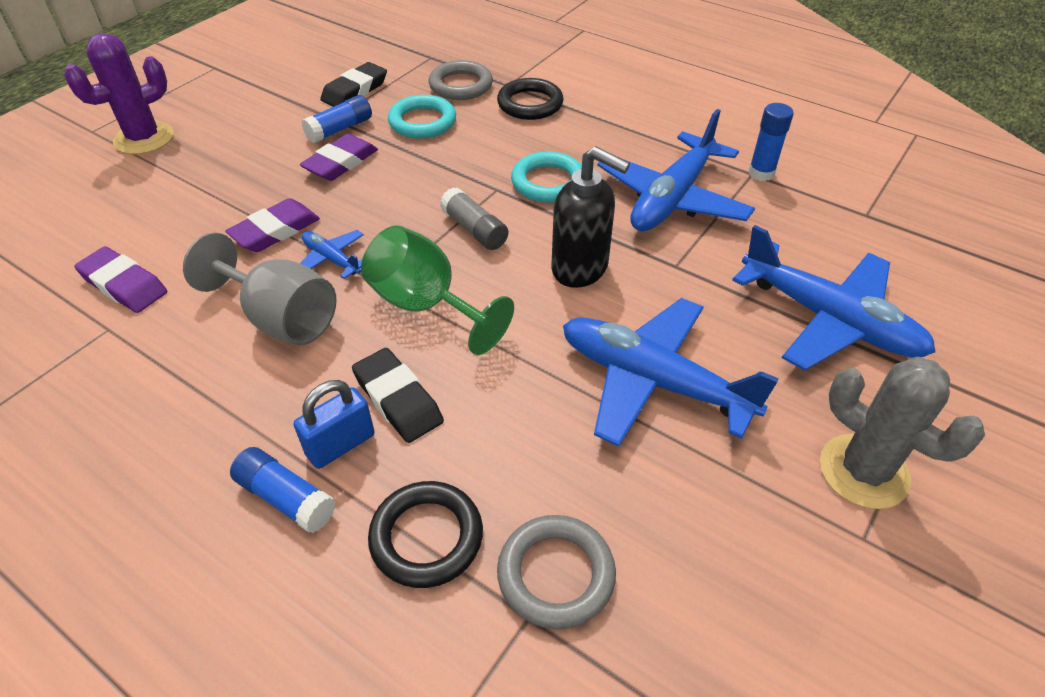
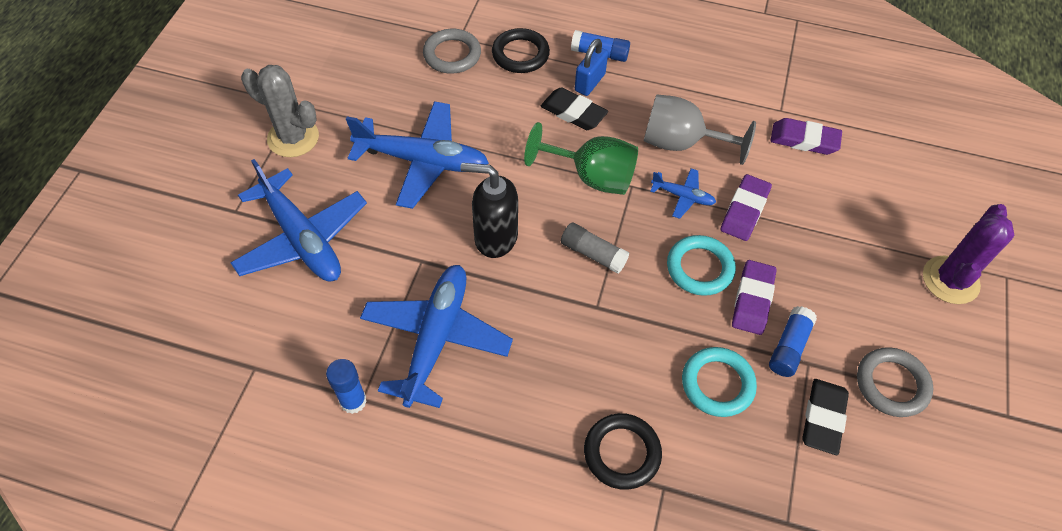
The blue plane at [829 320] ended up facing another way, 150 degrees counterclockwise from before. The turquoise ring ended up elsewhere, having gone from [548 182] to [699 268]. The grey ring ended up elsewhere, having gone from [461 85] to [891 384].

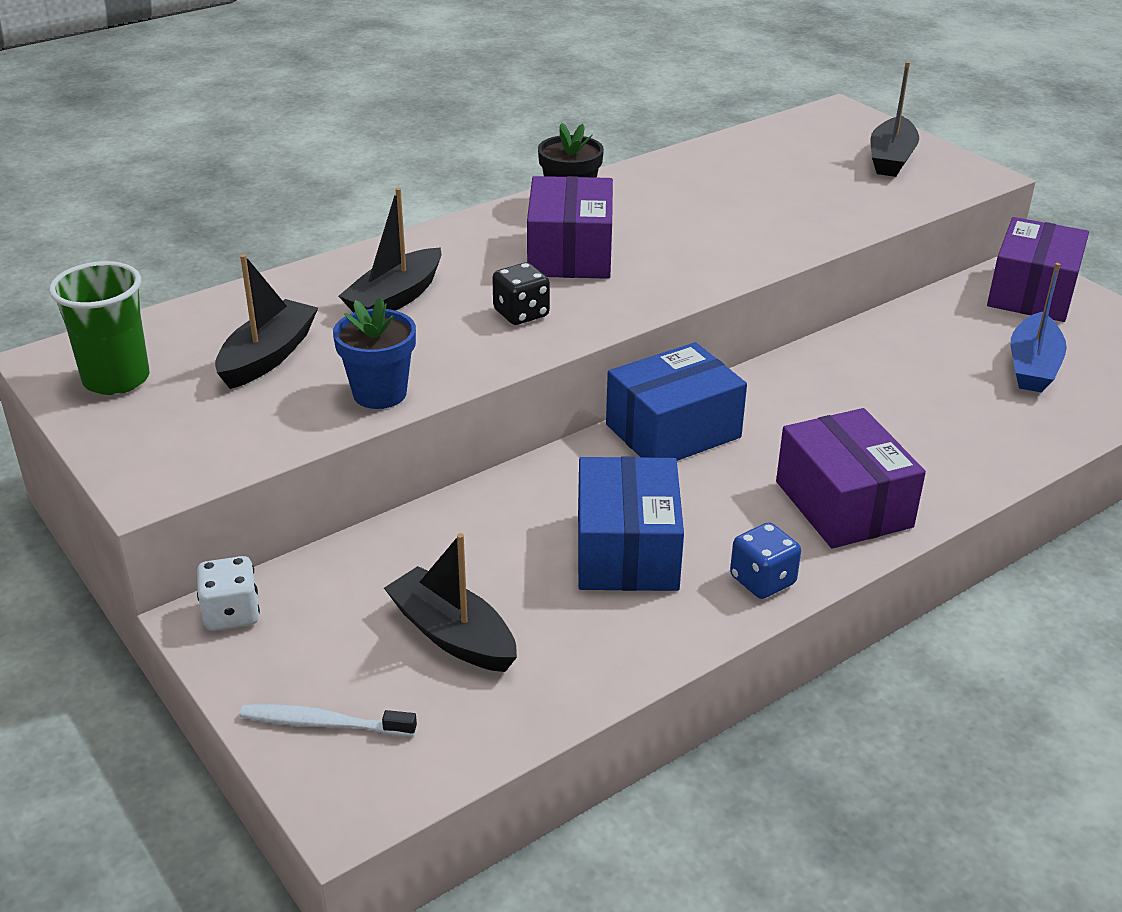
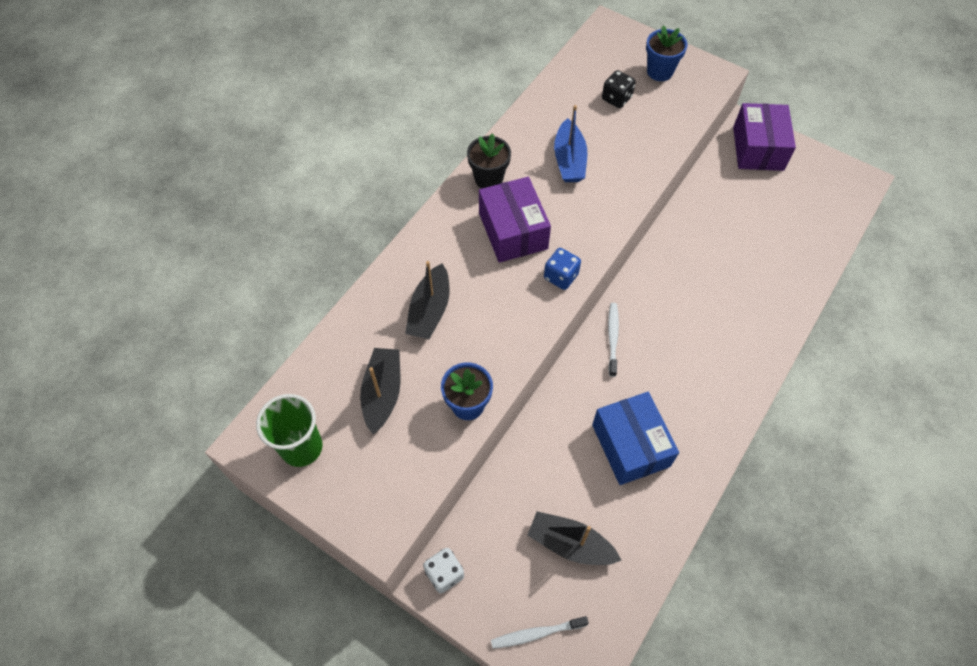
The blue dice ended up elsewhere, having gone from [762 580] to [561 276]. The blue boat ended up elsewhere, having gone from [1033 366] to [569 160]. The black dice ended up elsewhere, having gone from [521 314] to [616 98]. Where the blue box stood at [673 431], the white toothbrush came to stand at [612 338]. Where the black boat stood at [891 159], the blue flower pot came to stand at [659 72]. The second view lost the purple box at [843 504].

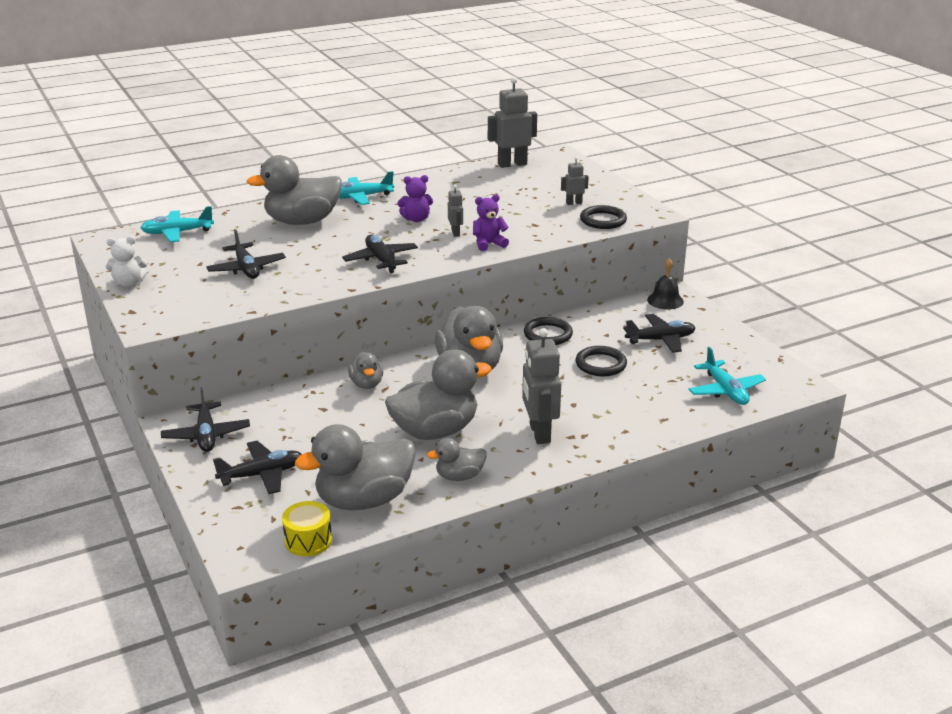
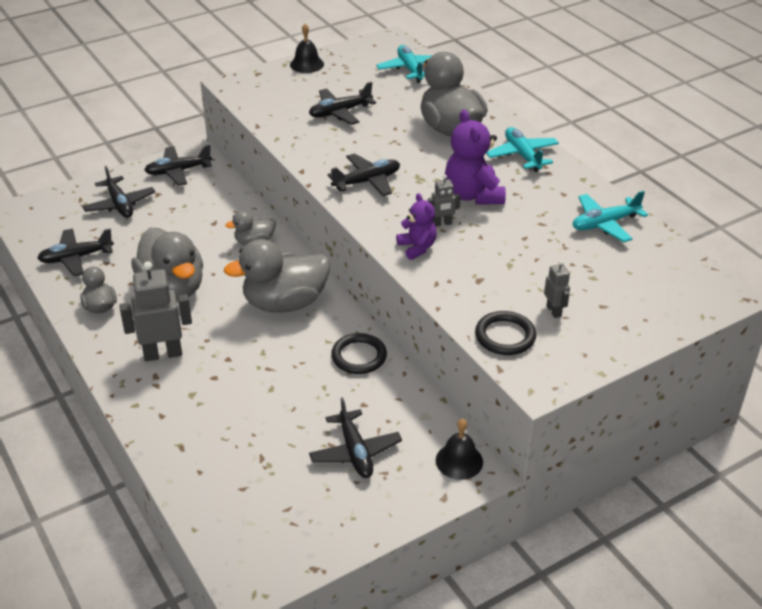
Where the grey duck stood at [364 500], the black plane came to stand at [76 258]. Where the white teddy bear stood at [129 283], the black bell came to stand at [306 64]. The size of the purple teddy bear at [416 219] changed by a factor of 1.66. The turquoise plane ended up elsewhere, having gone from [725 390] to [605 224]. The second view lost the yellow drum at [308 540]. The second view lost the grey robot at [512 164]. The second view lost the black ring at [601 364].

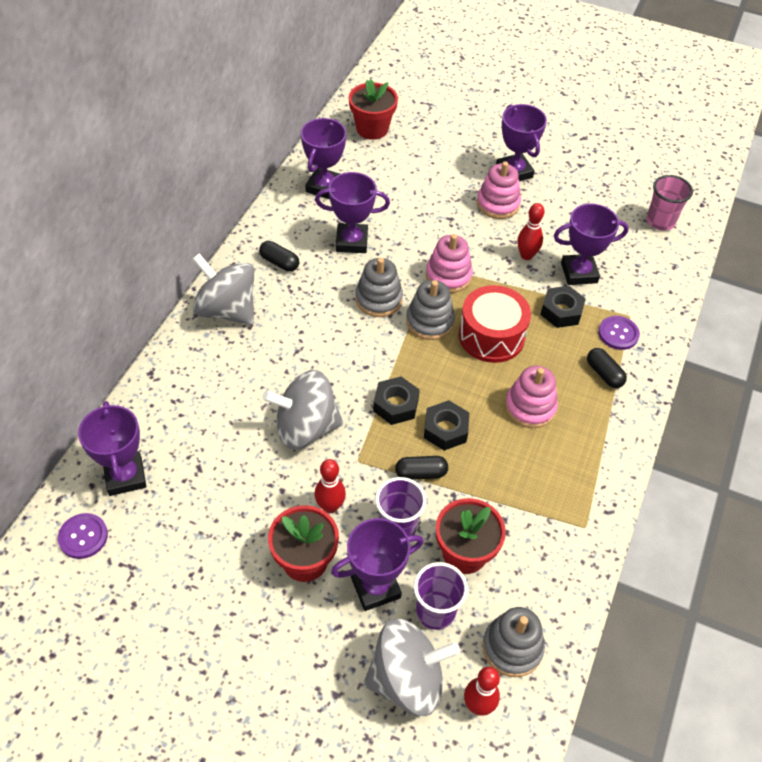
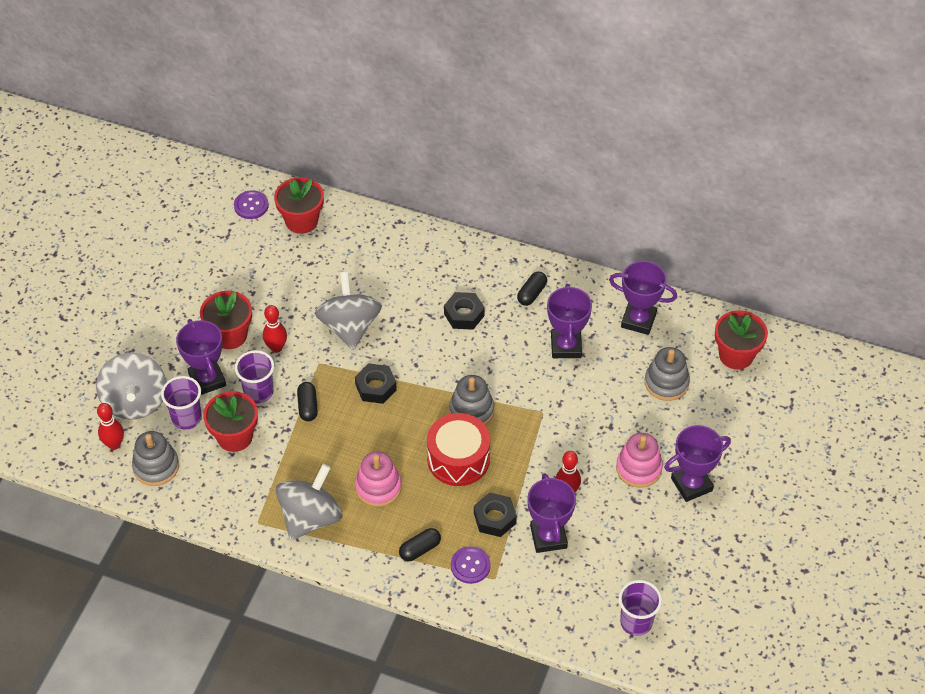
Where the purple trophy stood at [125 476], the red flower pot came to stand at [301 221]. The grey spinning top ended up elsewhere, having gone from [227 310] to [310 517]. The black nut ended up elsewhere, having gone from [445 429] to [464 315]. What was the pink cup at [660 221] turned into the purple cup at [636 622]. The grey stacking toy ended up elsewhere, having gone from [378 299] to [666 383]. The second view lost the pink stacking toy at [448 276].

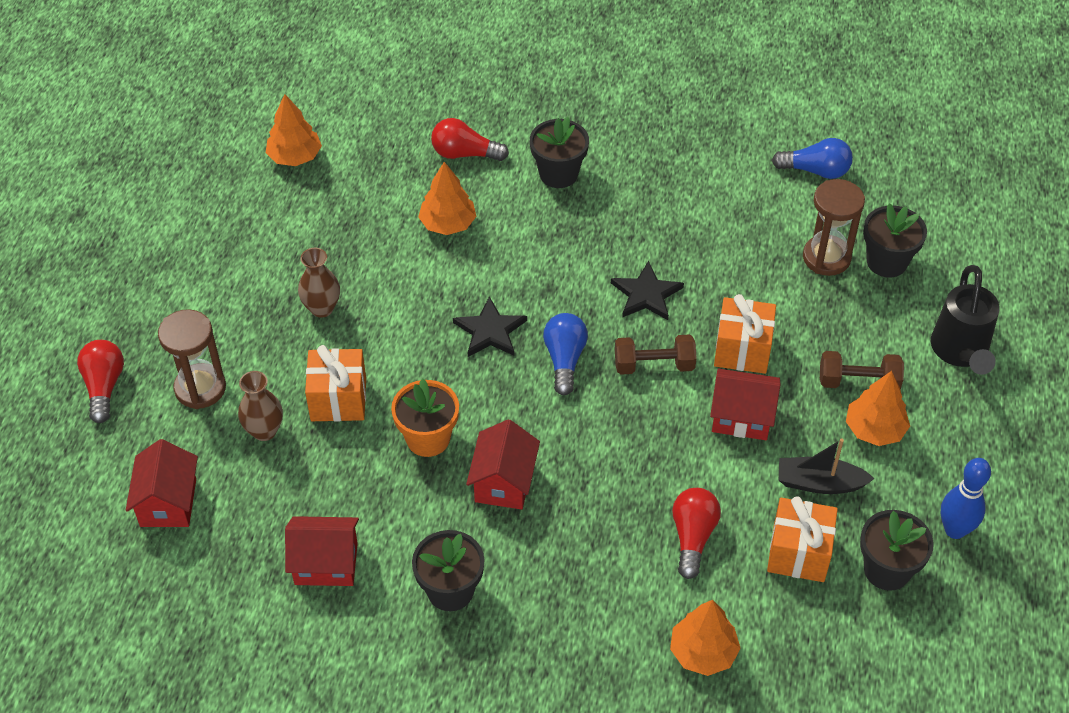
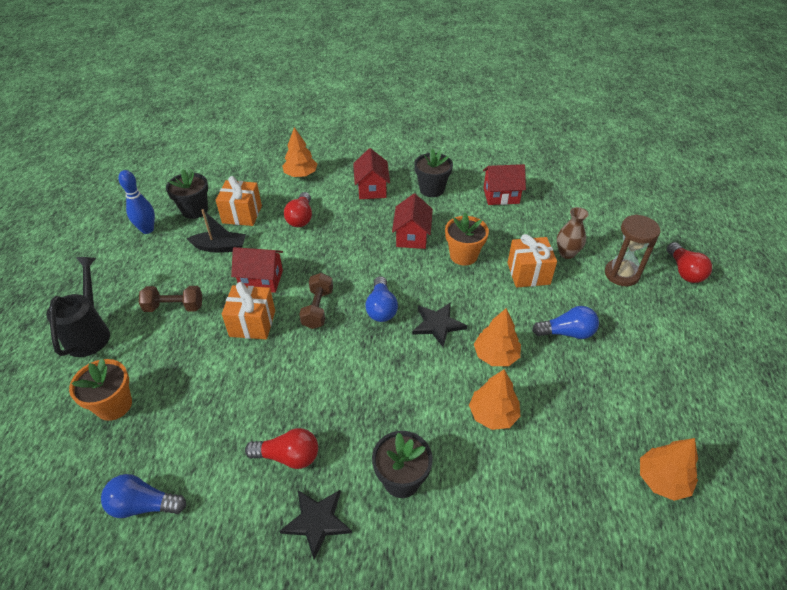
What was the black flower pot at [886 262] turned into the orange flower pot at [114 405]. The red light bulb ended up elsewhere, having gone from [464 154] to [288 456]. The black star ended up elsewhere, having gone from [646 294] to [317 521]. The brown dumbbell at [654 365] ended up facing another way, 75 degrees counterclockwise from before. The red house ended up elsewhere, having gone from [168 502] to [371 189]. The orange tree ended up elsewhere, having gone from [874 429] to [495 355]. Where the brown vase stood at [322 308], the blue light bulb came to stand at [567 333]. The second view lost the brown hourglass at [826 258].

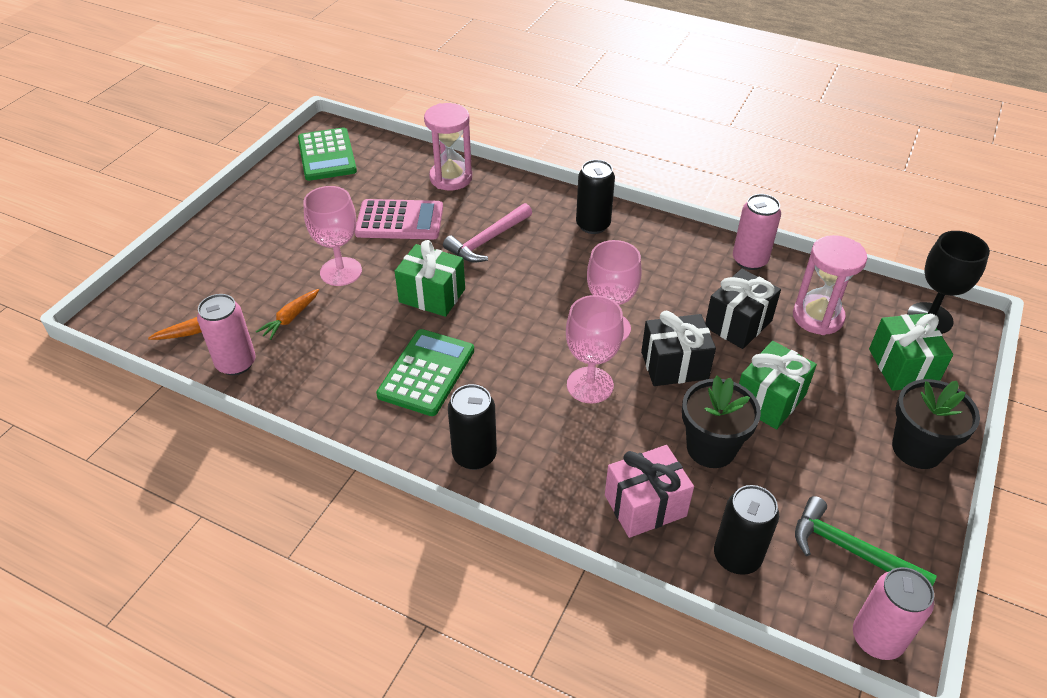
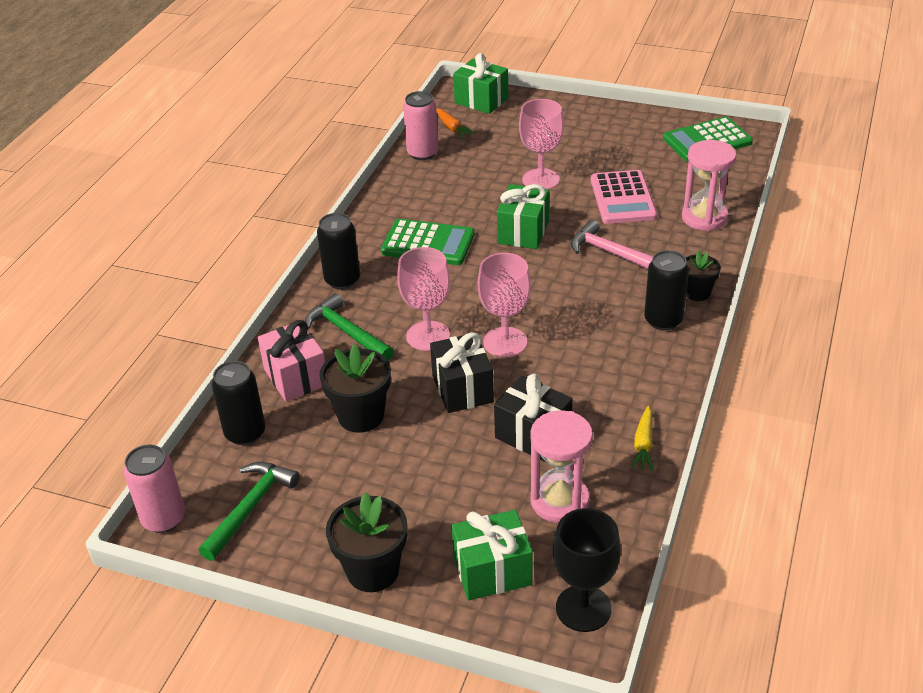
The second view gained the green hammer at [346 332]. The green gift ended up elsewhere, having gone from [769 400] to [481 101]. Where the pink can stood at [749 260], the yellow carrot came to stand at [643 445]. The second view gained the black flower pot at [697 293]. The second view lost the orange carrot at [290 318].

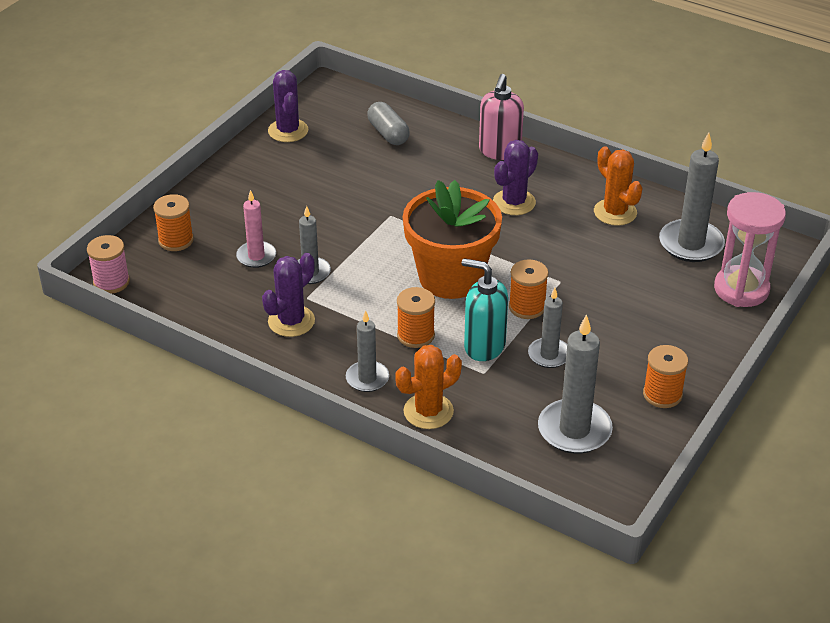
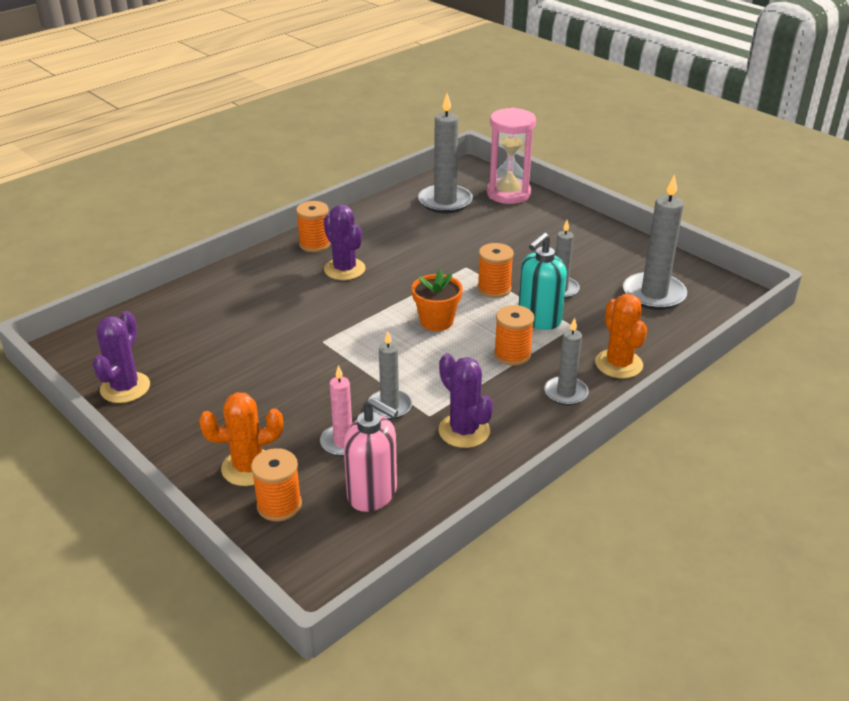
The purple cactus at [288 131] ended up facing another way, 75 degrees counterclockwise from before. The orange cactus ended up elsewhere, having gone from [615 212] to [248 467]. The orange spool ended up elsewhere, having gone from [662 394] to [315 244]. The pink soap dispenser ended up elsewhere, having gone from [499 151] to [372 494]. The size of the orange flower pot at [451 277] changed by a factor of 0.53. The second view lost the pink spool at [111 282]. The second view lost the grey capsule at [388 133].

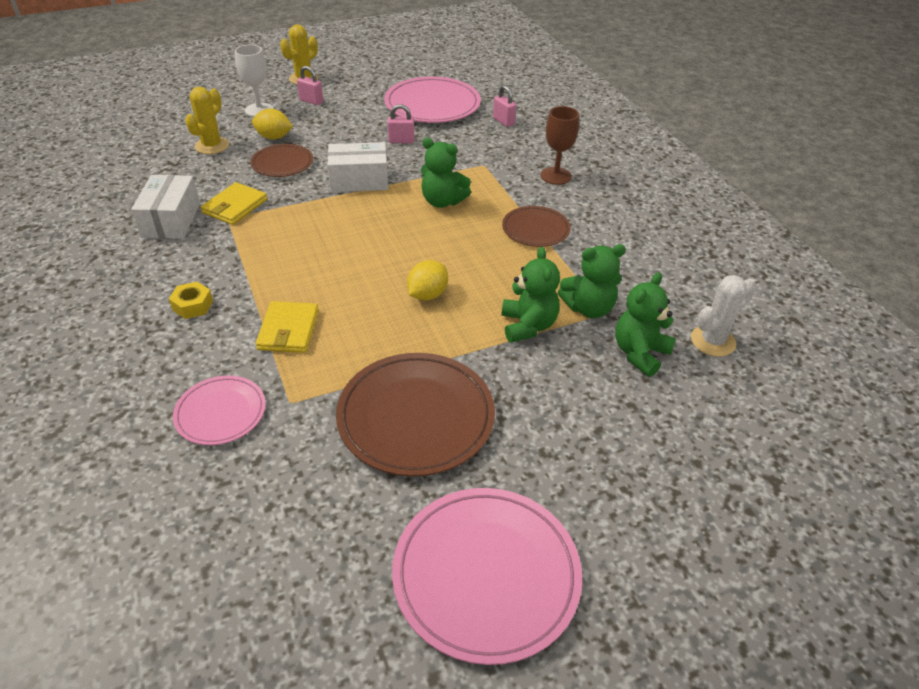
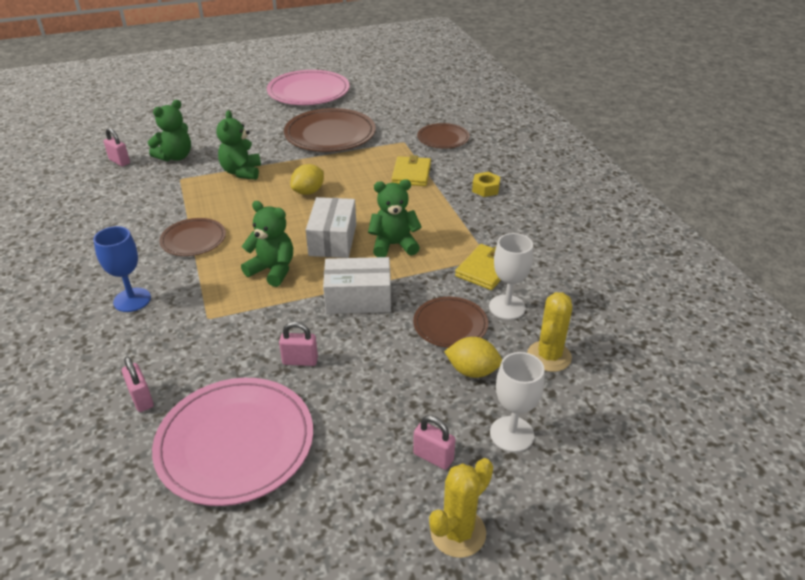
What was the brown goblet at [555 176] turned into the blue goblet at [132 300]. Where the white cactus stood at [713 341], the pink padlock came to stand at [119 161]. The white box ended up elsewhere, having gone from [171 220] to [332 240]. The green teddy bear ended up elsewhere, having gone from [588 308] to [394 245]. What was the pink plate at [221 413] turned into the brown plate at [443 138]. The second view gained the white goblet at [507 307].

